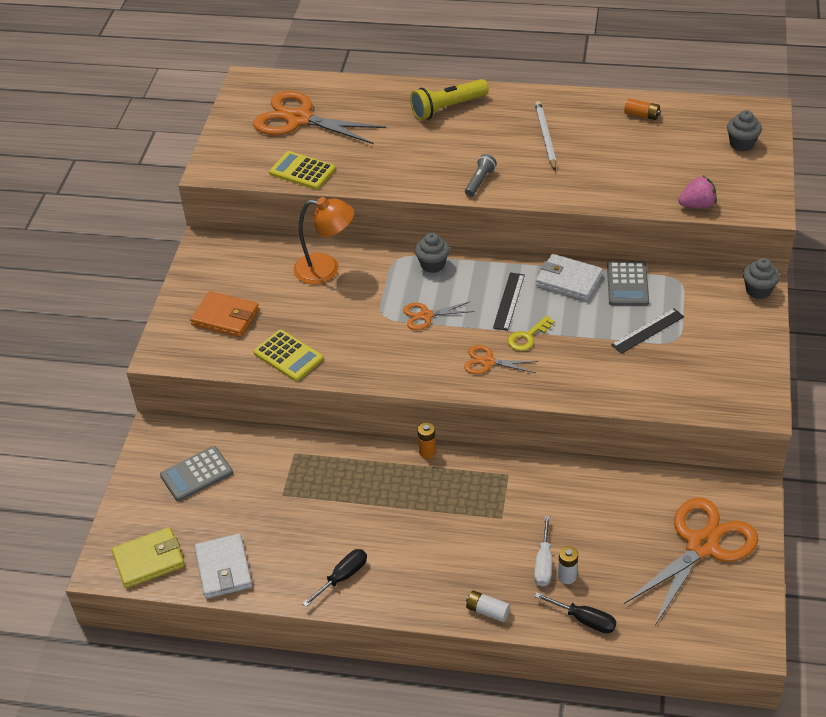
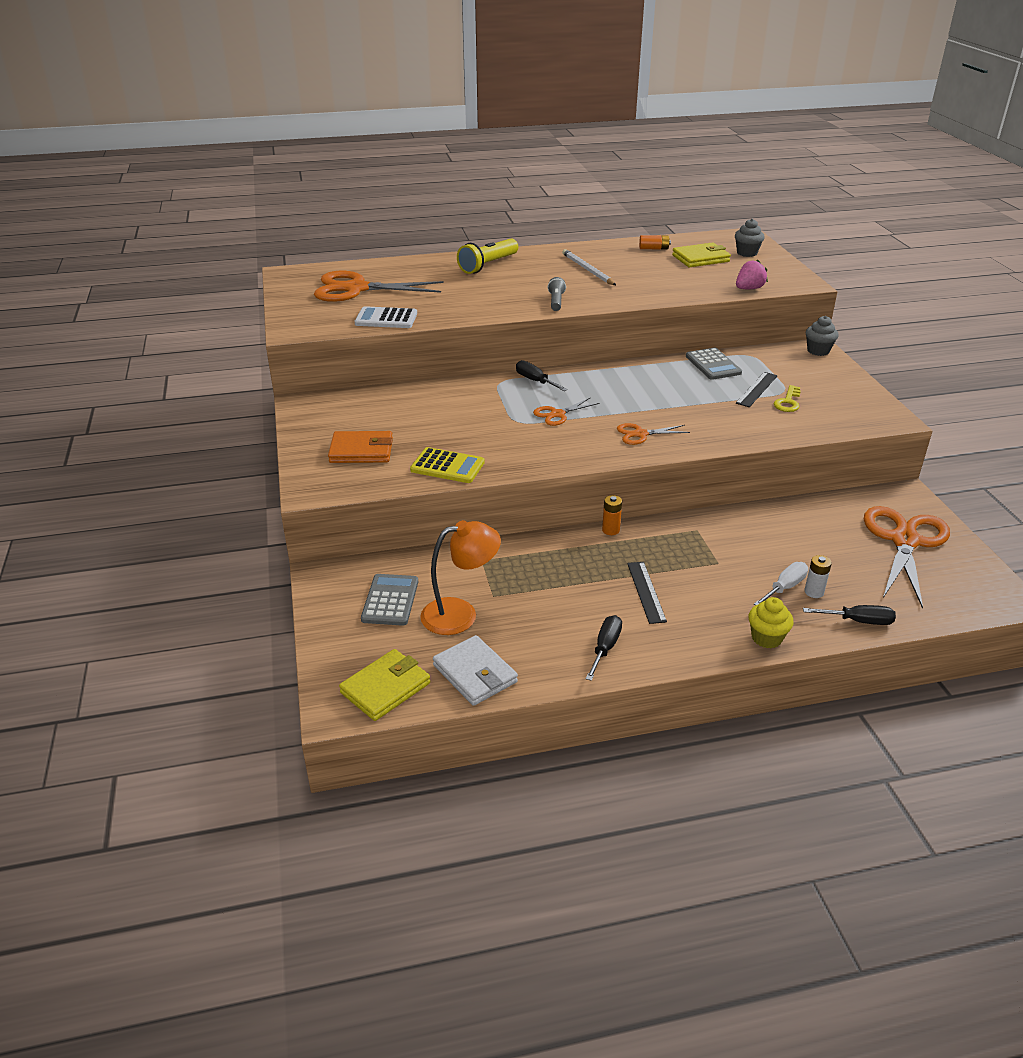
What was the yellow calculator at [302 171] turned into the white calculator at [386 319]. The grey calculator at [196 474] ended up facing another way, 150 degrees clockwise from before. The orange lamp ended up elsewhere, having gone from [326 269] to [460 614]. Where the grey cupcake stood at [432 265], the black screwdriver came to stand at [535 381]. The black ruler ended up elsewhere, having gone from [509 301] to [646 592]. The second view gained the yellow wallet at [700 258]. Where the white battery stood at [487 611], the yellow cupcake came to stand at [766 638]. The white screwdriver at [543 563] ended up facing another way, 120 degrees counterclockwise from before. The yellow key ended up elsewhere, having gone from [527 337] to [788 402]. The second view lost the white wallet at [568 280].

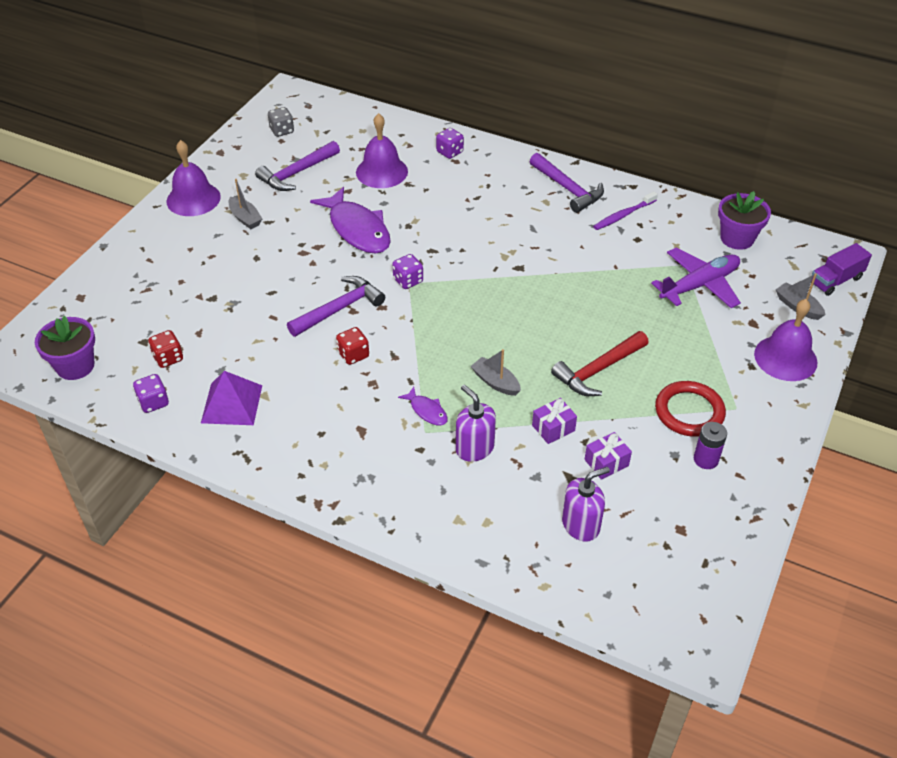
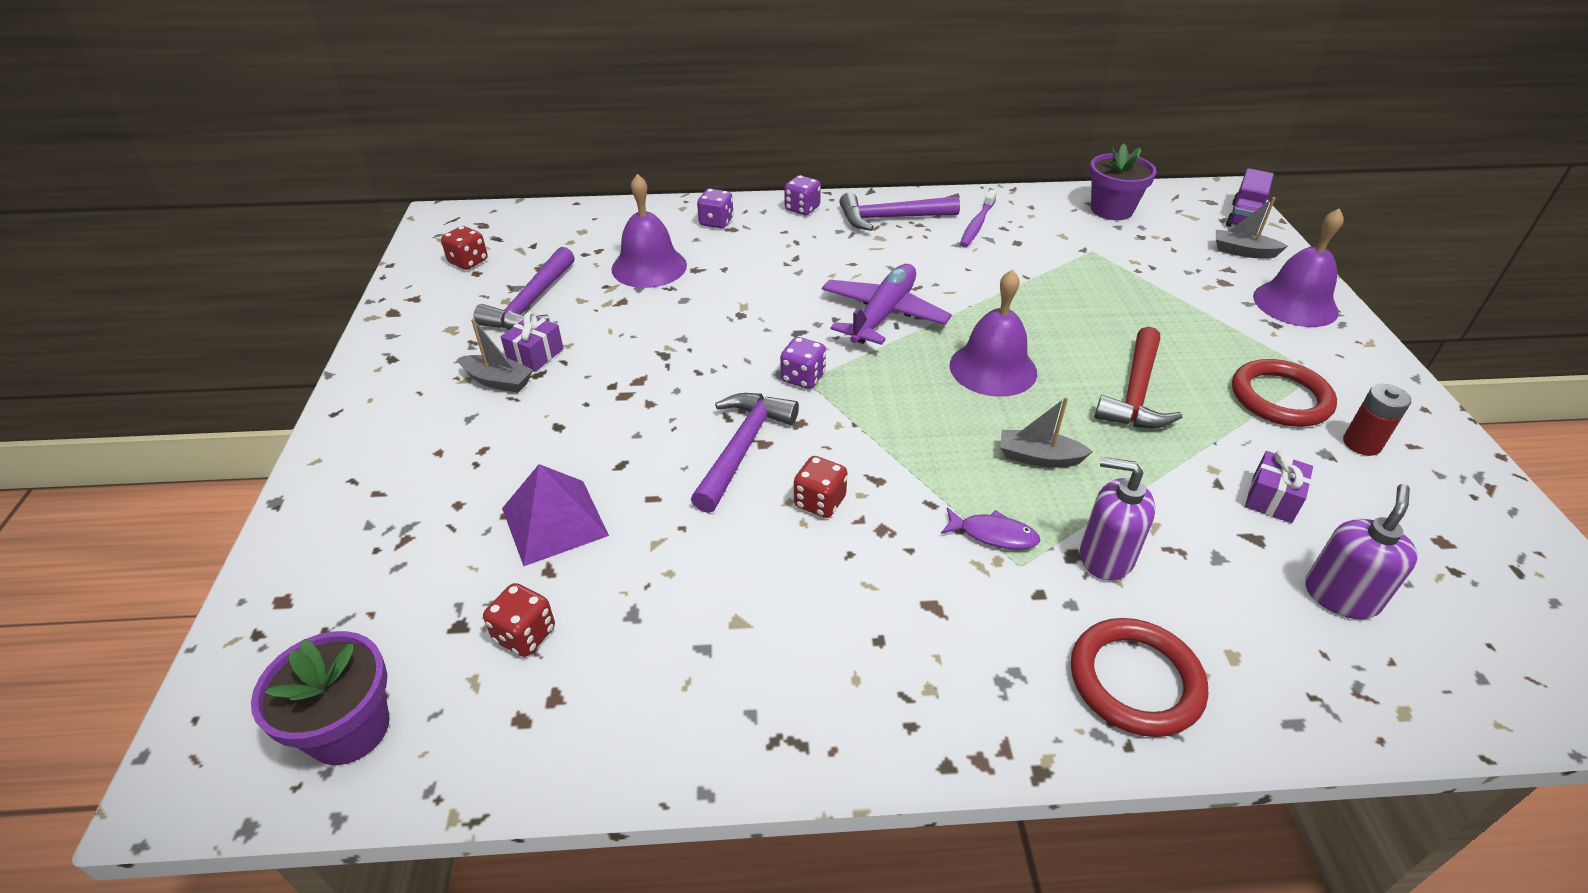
What was the grey dice at [282 131] turned into the red dice at [468 262]. The purple gift ended up elsewhere, having gone from [553 428] to [535 355]. The purple pyramid ended up elsewhere, having gone from [232 404] to [554 521]. The purple dice ended up elsewhere, having gone from [153 402] to [802 209]. The purple plane ended up elsewhere, having gone from [700 285] to [883 314]. The purple hammer at [568 189] ended up facing another way, 150 degrees clockwise from before. The purple bell ended up elsewhere, having gone from [193 199] to [993 368]. The second view gained the red ring at [1135 680]. What was the purple battery at [706 459] turned into the red battery at [1361 444]. The second view lost the purple fish at [357 229].

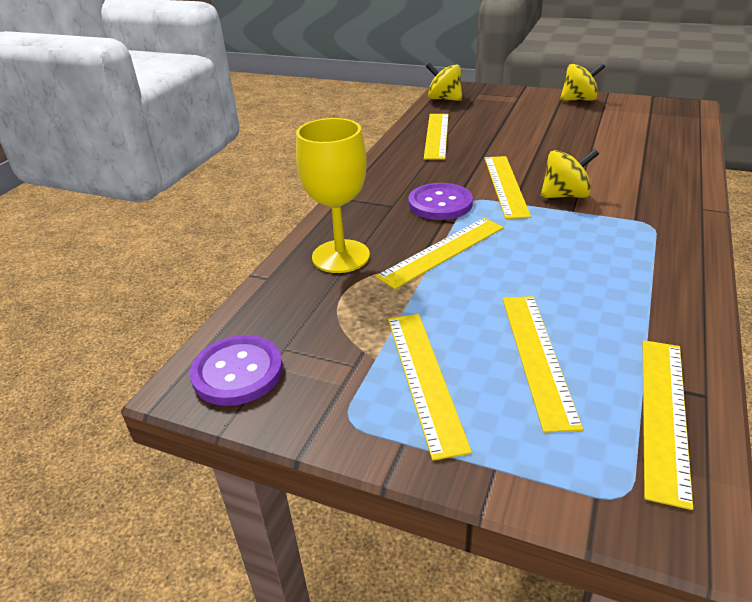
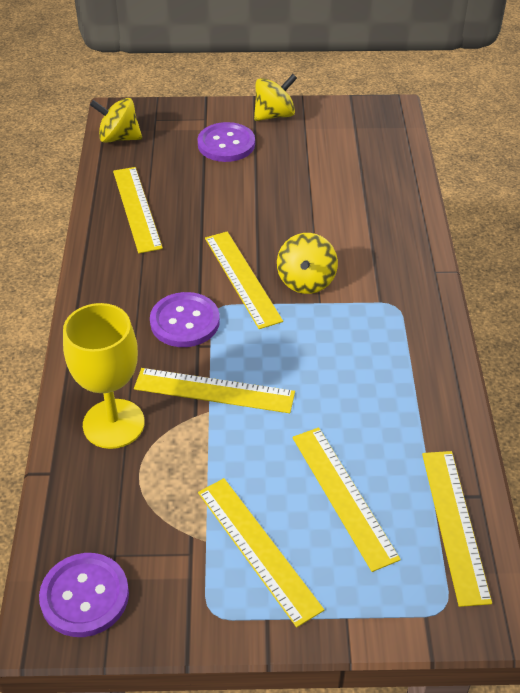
The yellow ruler at [442 251] ended up facing another way, 75 degrees clockwise from before. The second view gained the purple button at [226 144]. The yellow spinning top at [565 195] ended up facing another way, 135 degrees clockwise from before.

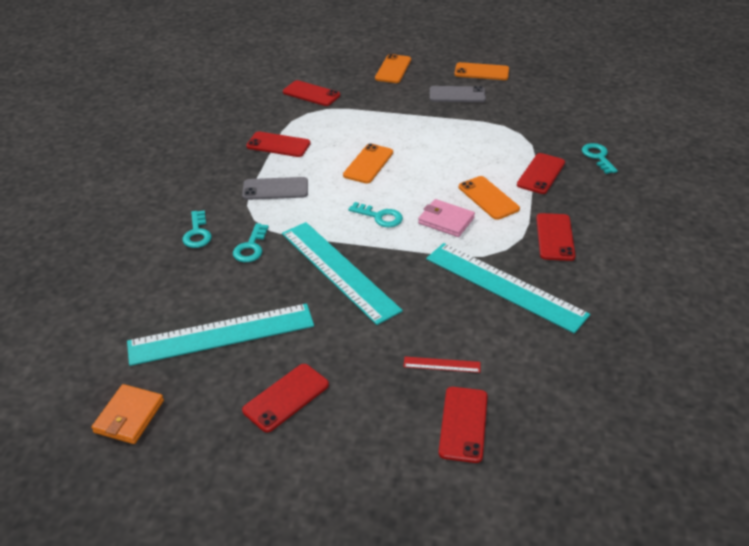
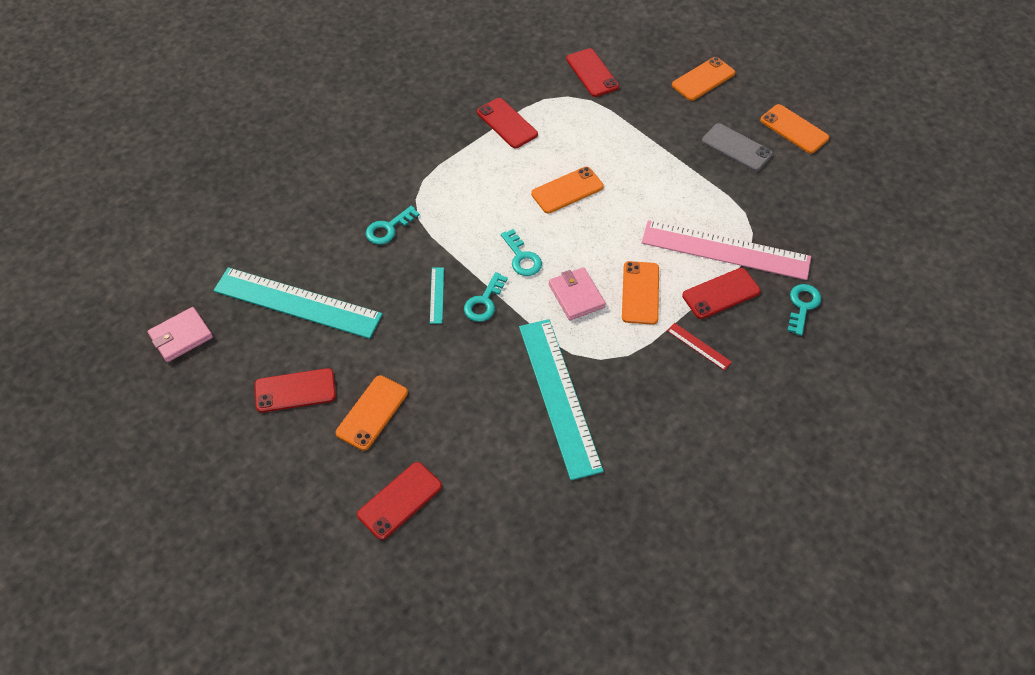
What was the orange wallet at [129 416] turned into the pink wallet at [181 336]. The second view gained the orange phone at [372 412]. The size of the turquoise ruler at [339 270] changed by a factor of 0.40. The turquoise key ended up elsewhere, having gone from [197 233] to [484 302]. The second view gained the pink ruler at [725 250]. The red ruler ended up elsewhere, having gone from [442 364] to [699 346]. The second view lost the grey phone at [275 189]. The second view lost the red phone at [555 237].

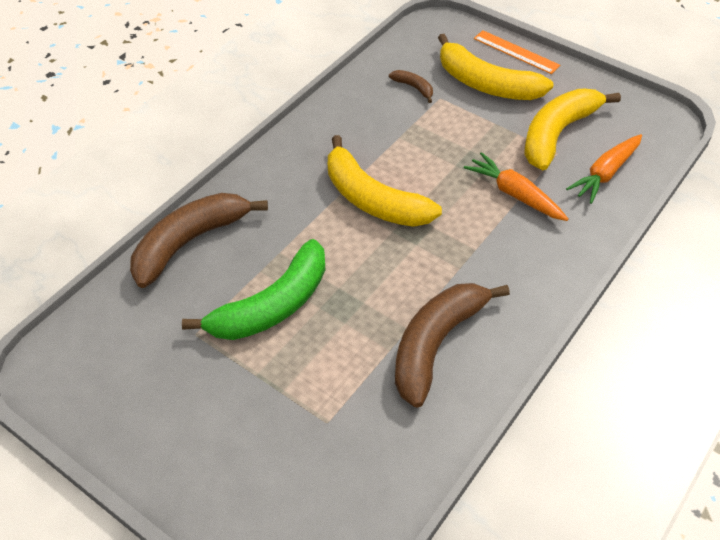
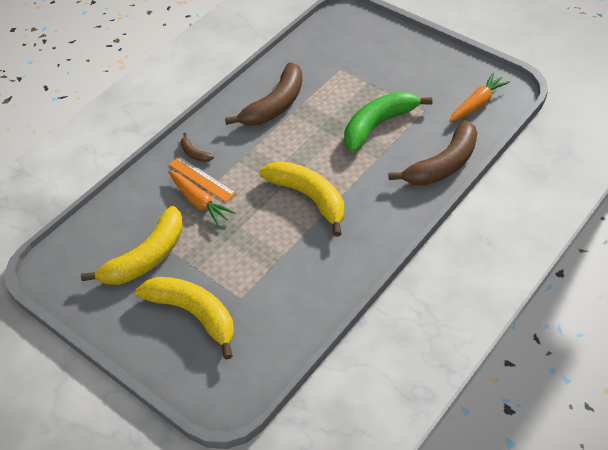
The orange ruler ended up elsewhere, having gone from [516 52] to [202 179]. The brown banana ended up elsewhere, having gone from [414 88] to [194 153]. The orange carrot ended up elsewhere, having gone from [605 173] to [477 104].

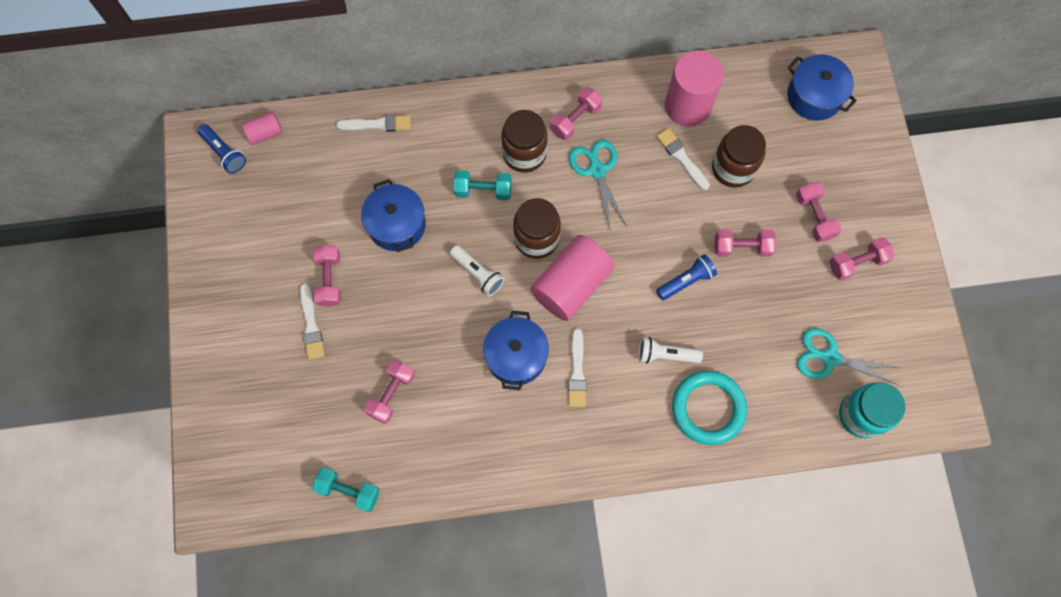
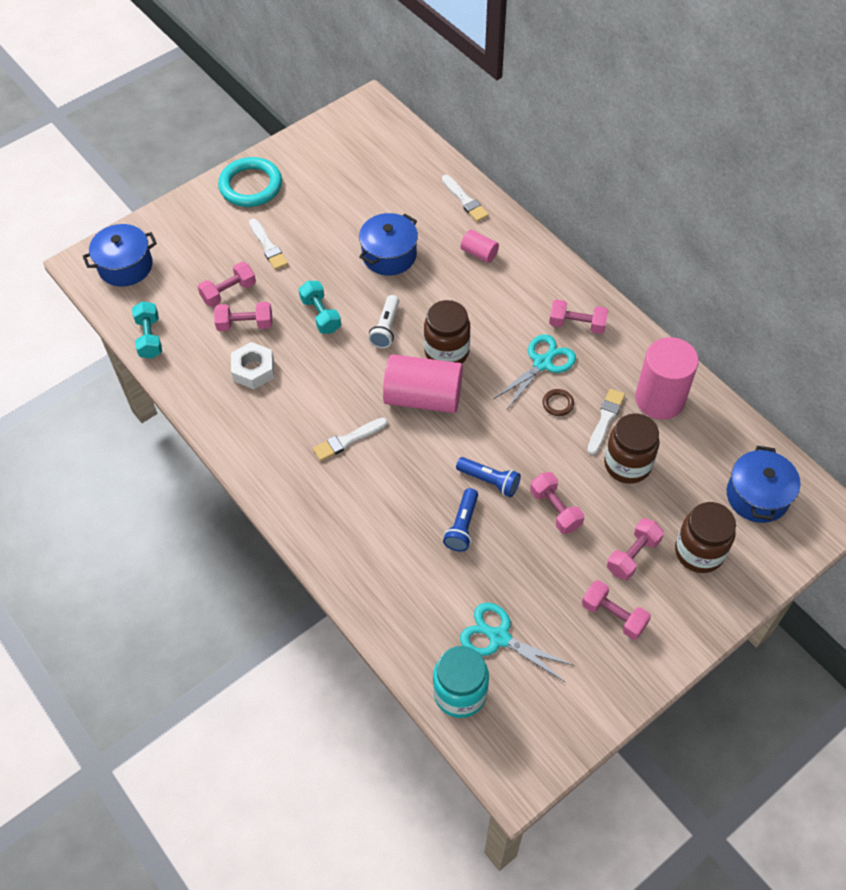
The blue pot ended up elsewhere, having gone from [516 356] to [125 266]. The pink dumbbell ended up elsewhere, having gone from [329 280] to [229 292]. The turquoise ring ended up elsewhere, having gone from [708 408] to [251 186]. The second view gained the white nut at [253 370]. The white brush at [311 325] ended up facing another way, 75 degrees counterclockwise from before. The turquoise dumbbell ended up elsewhere, having gone from [483 190] to [321 315]. The blue flashlight ended up elsewhere, having gone from [224 153] to [462 526]. The turquoise scissors at [830 358] ended up facing another way, 45 degrees counterclockwise from before. The pink cylinder ended up elsewhere, having gone from [265 133] to [479 253]. The second view gained the brown ring at [558 404]. The brown jar ended up elsewhere, having gone from [524 154] to [699 552]. The second view lost the white flashlight at [665 355].

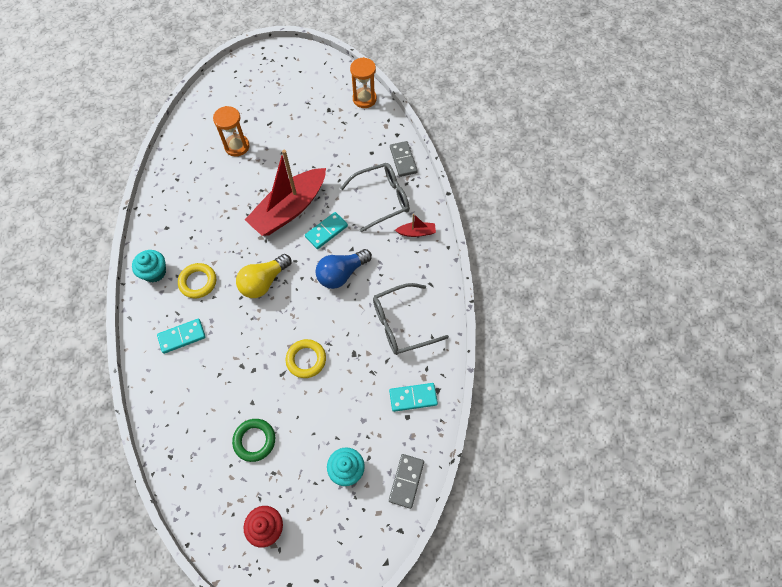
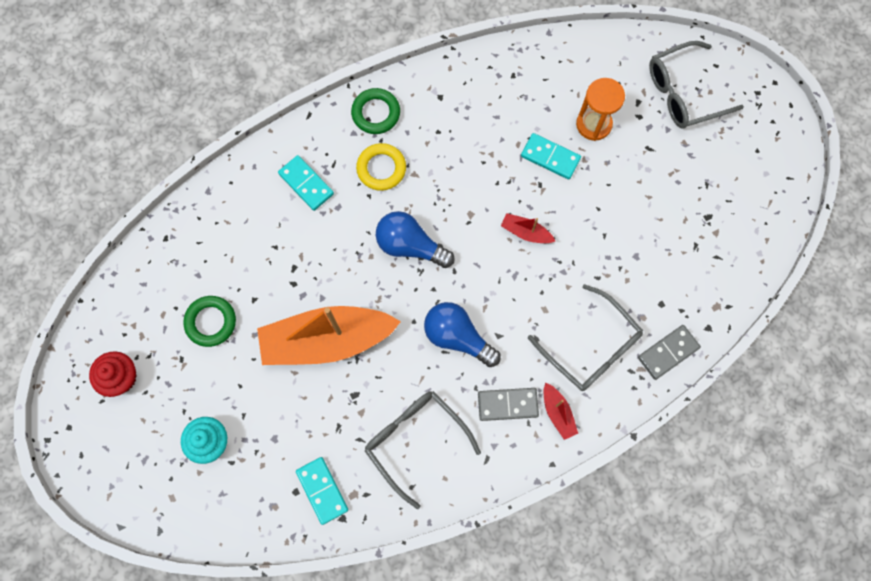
Where the yellow ring stood at [306 359], the orange boat came to stand at [327 340]. Where the turquoise cupcake stood at [154 272], the green ring came to stand at [376 113]. What was the yellow light bulb at [264 282] turned into the blue light bulb at [410 245]. The grey domino ended up elsewhere, having gone from [406 481] to [507 404]. The size of the red boat at [289 209] changed by a factor of 0.41. The turquoise domino ended up elsewhere, having gone from [326 231] to [550 157]. The second view gained the grey glasses at [683 93]. The second view lost the orange hourglass at [364 99].

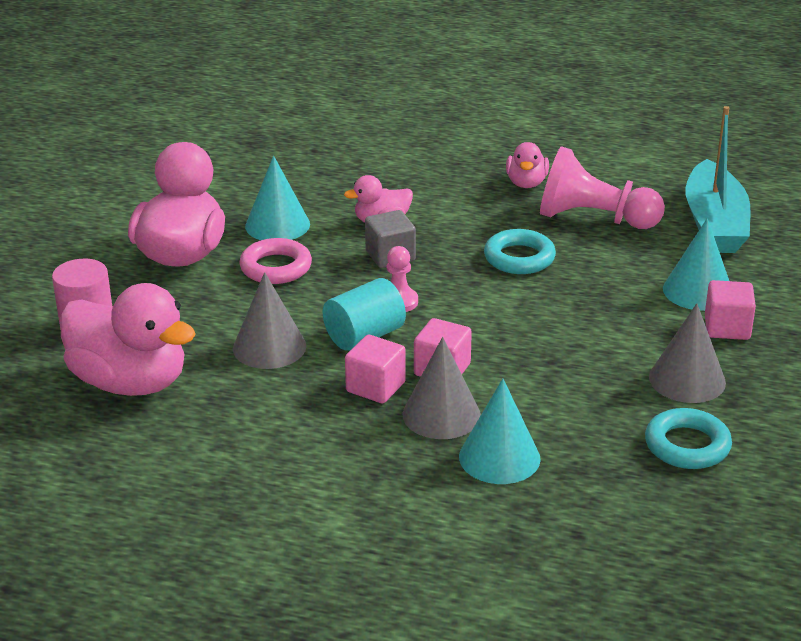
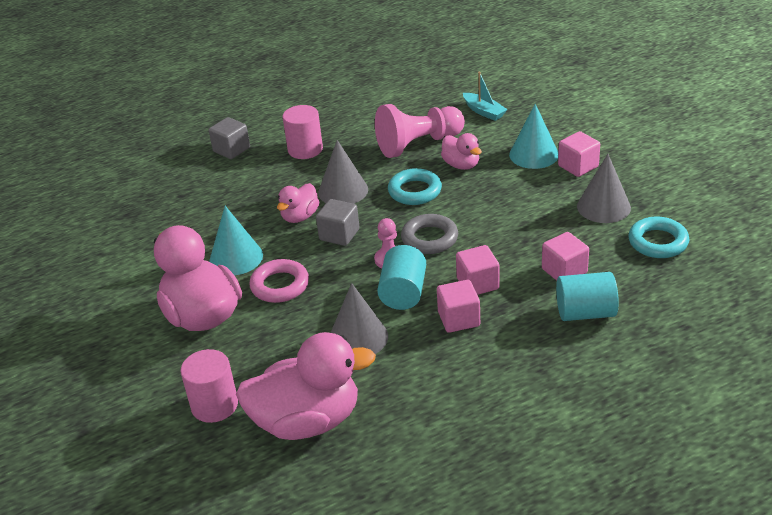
The second view gained the grey cube at [231 150]. The second view gained the pink cylinder at [305 149]. The grey cone ended up elsewhere, having gone from [441 414] to [343 191]. The second view gained the grey ring at [429 238]. The pink duck ended up elsewhere, having gone from [526 183] to [461 165]. The size of the turquoise boat at [714 223] changed by a factor of 0.50. The second view gained the pink cube at [564 271]. Where the turquoise cone stood at [499 457], the turquoise cylinder came to stand at [585 312].

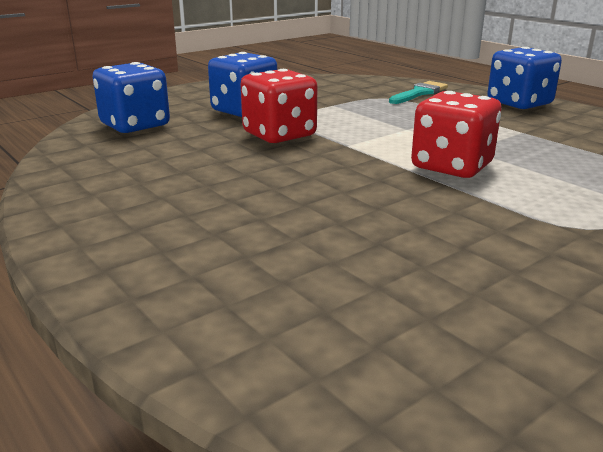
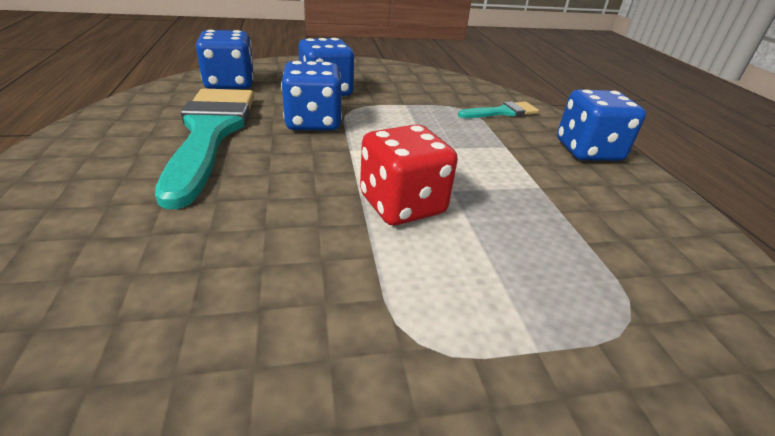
The second view gained the turquoise brush at [210 134]. What was the red dice at [279 135] turned into the blue dice at [313 122].

